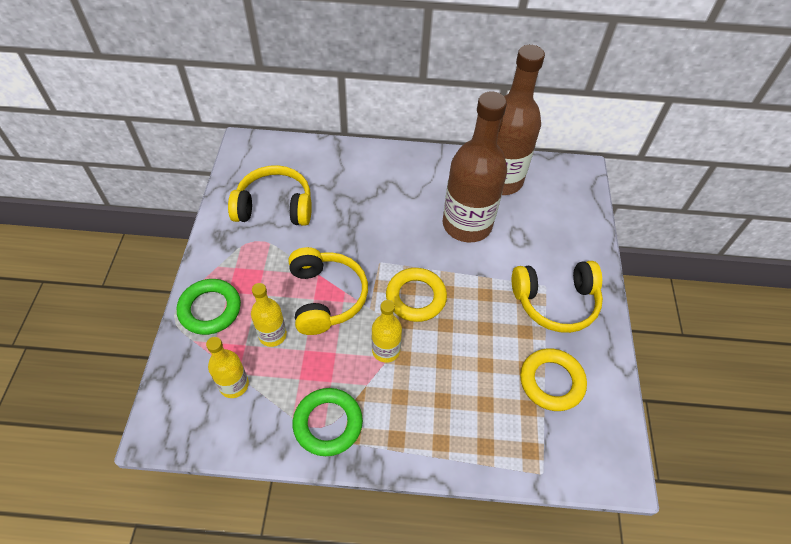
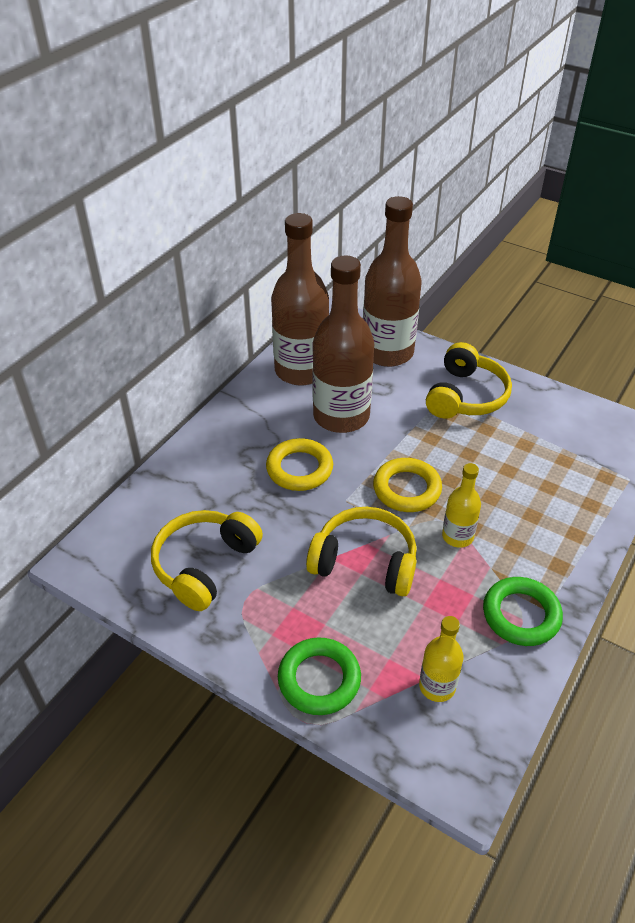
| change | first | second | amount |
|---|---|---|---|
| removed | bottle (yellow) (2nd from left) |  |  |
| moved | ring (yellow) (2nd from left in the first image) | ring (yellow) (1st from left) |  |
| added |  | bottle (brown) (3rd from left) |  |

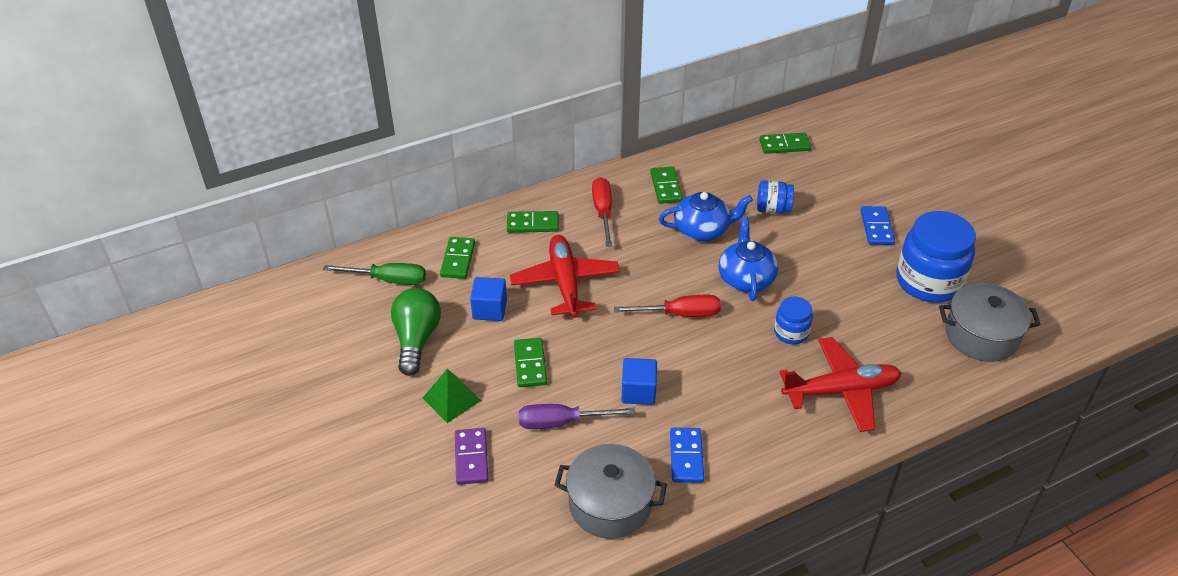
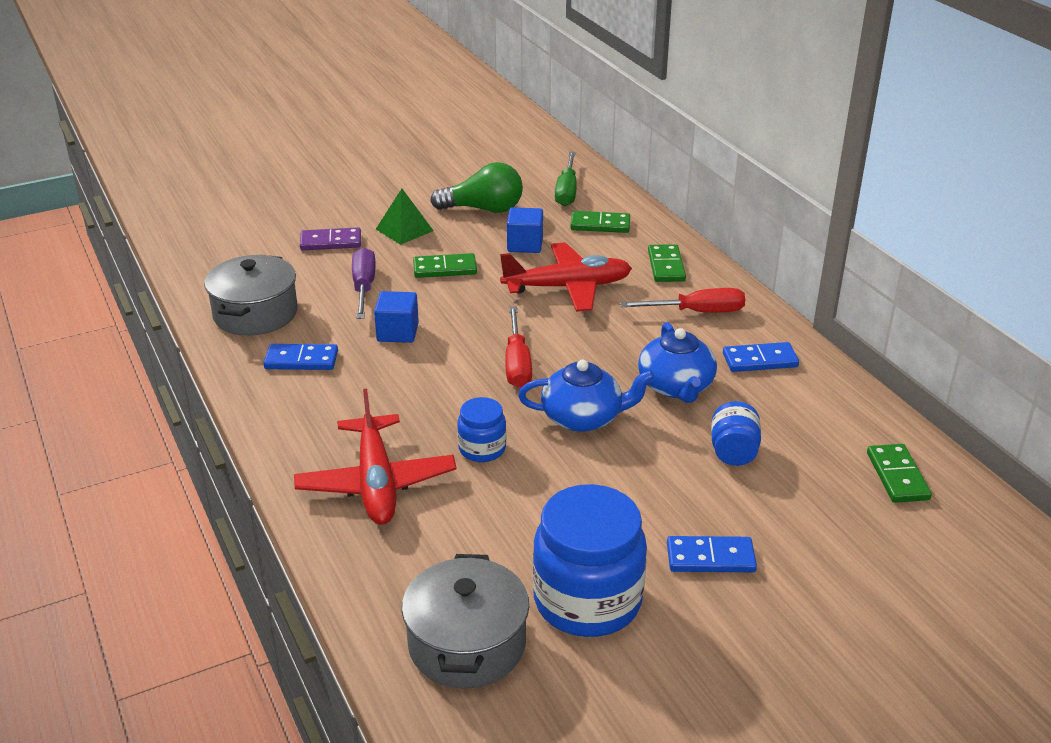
| change | first | second | amount |
|---|---|---|---|
| recoloured | domino (green) (4th from left) | domino (blue) (3rd from left) |  |

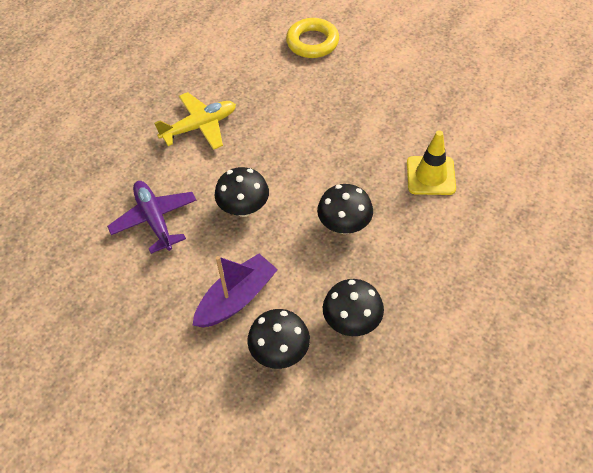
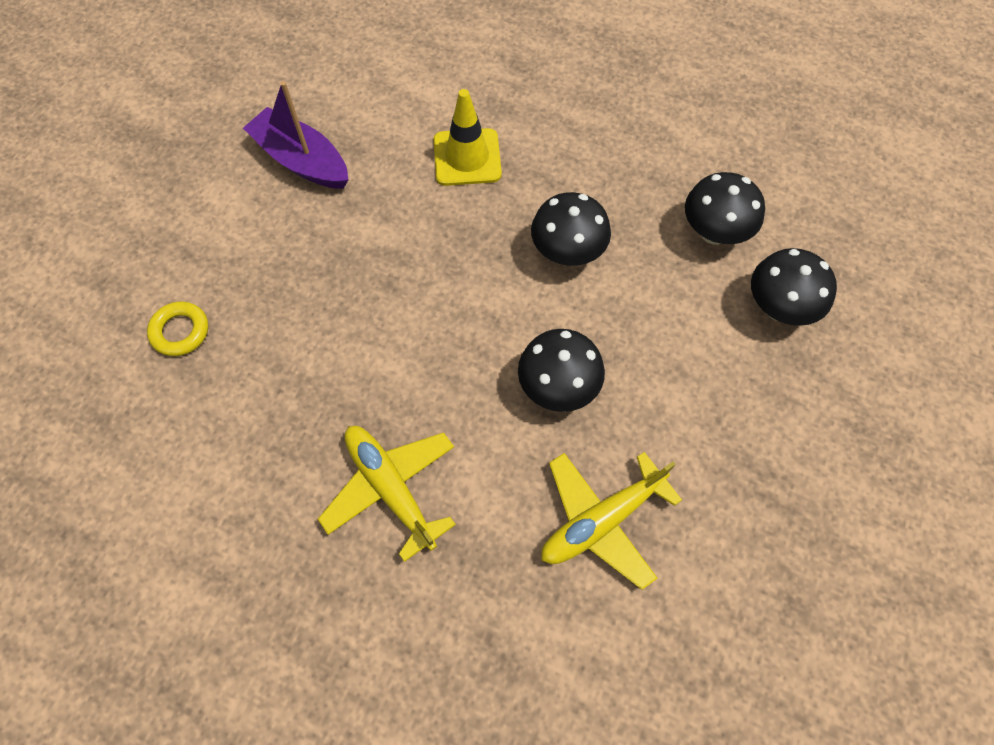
| change | first | second | amount |
|---|---|---|---|
| resized | ring (yellow) |  | x0.63 |
| recoloured | plane (purple) | plane (yellow) (2nd from left) |  |
| moved | boat (purple) |  |  |

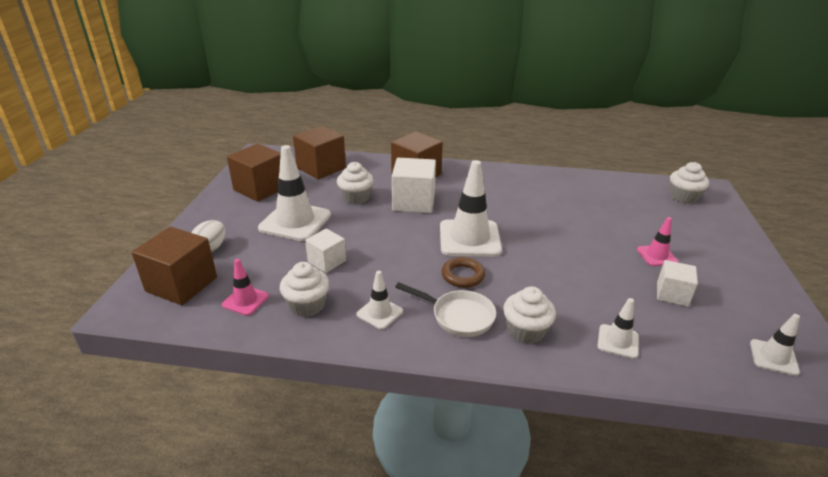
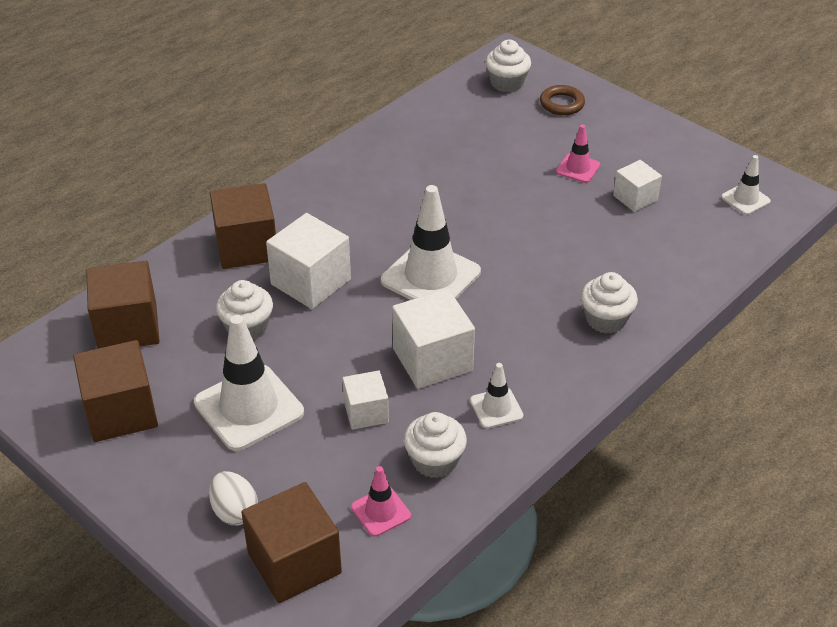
| change | first | second | amount |
|---|---|---|---|
| moved | ring (brown) |  |  |
| removed | pan (white) |  |  |
| removed | traffic cone (white) (4th from left) |  |  |
| added |  | cube (white) (3rd from left) |  |

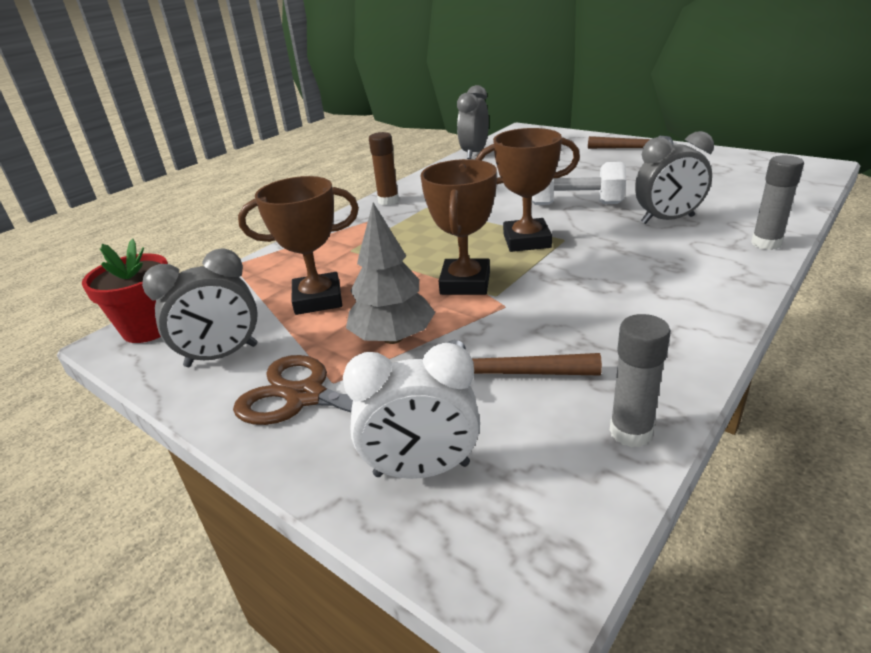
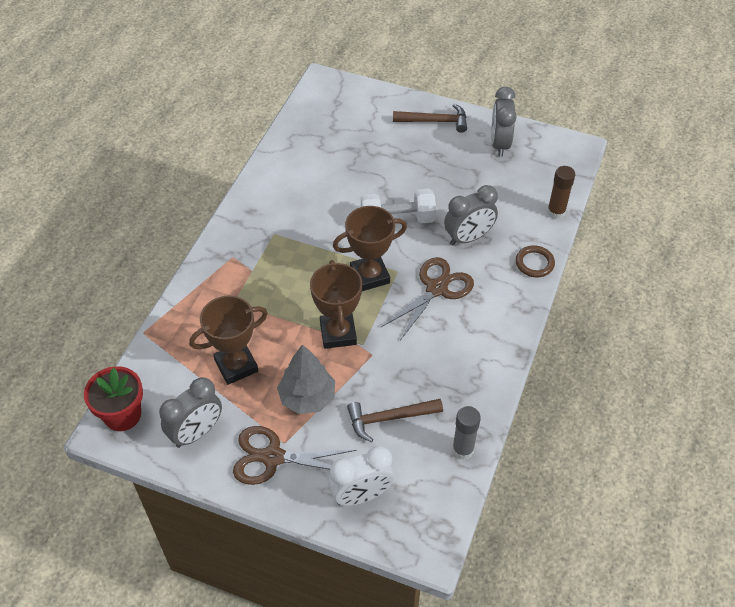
| change | first | second | amount |
|---|---|---|---|
| moved | clock (grey) (2nd from left in the first image) | clock (grey) (3rd from left) |  |
| moved | glue stick (brown) |  |  |
| replaced | glue stick (grey) (2nd from left) | ring (brown) |  |
| added |  | scissors (brown) (2nd from left) |  |

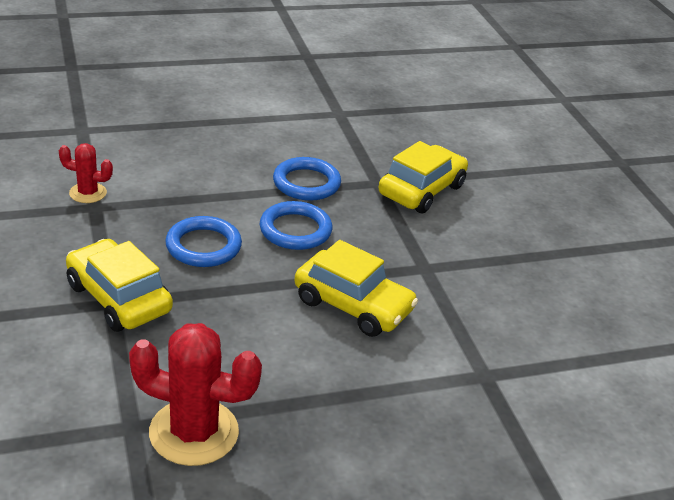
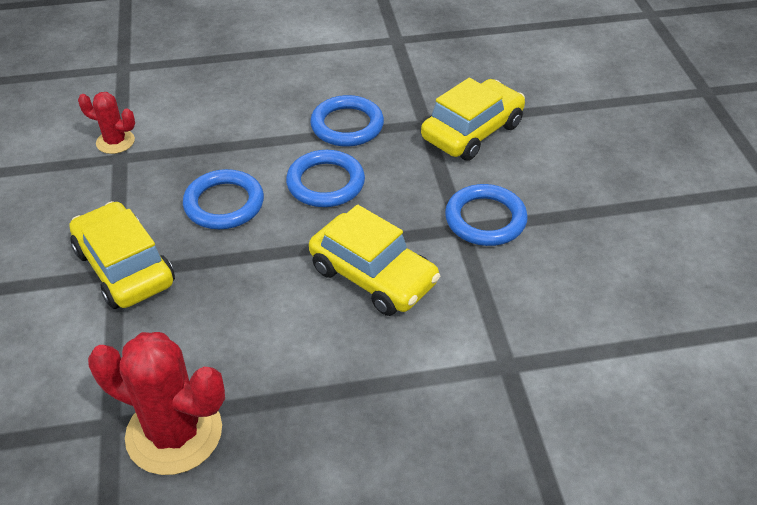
| change | first | second | amount |
|---|---|---|---|
| added |  | ring (blue) (4th from left) |  |

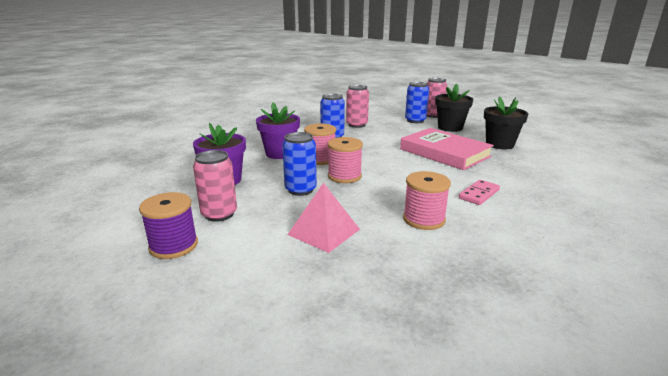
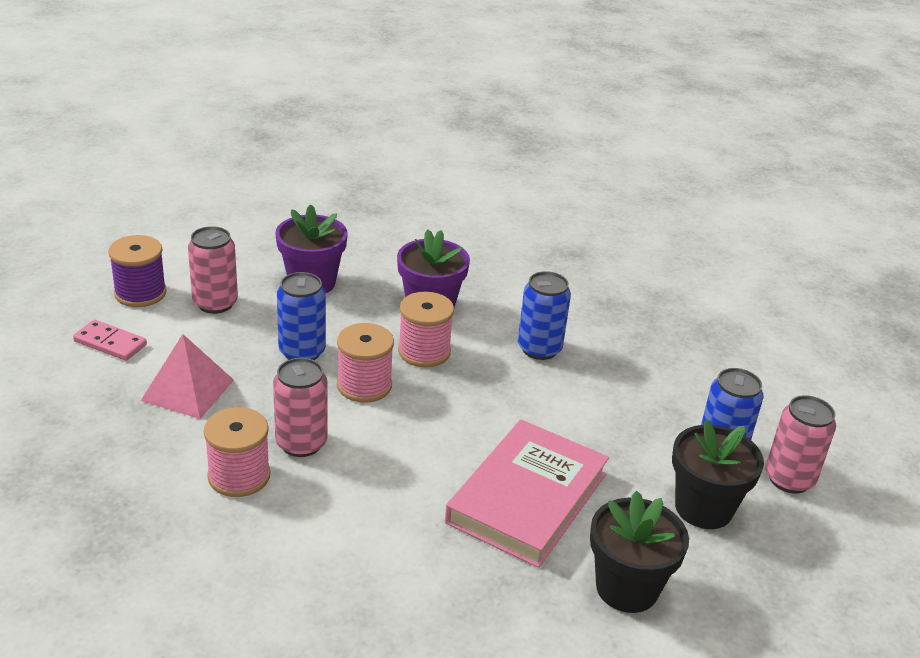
| change | first | second | amount |
|---|---|---|---|
| moved | can (pink) (2nd from left) |  |  |
| moved | domino (pink) |  |  |

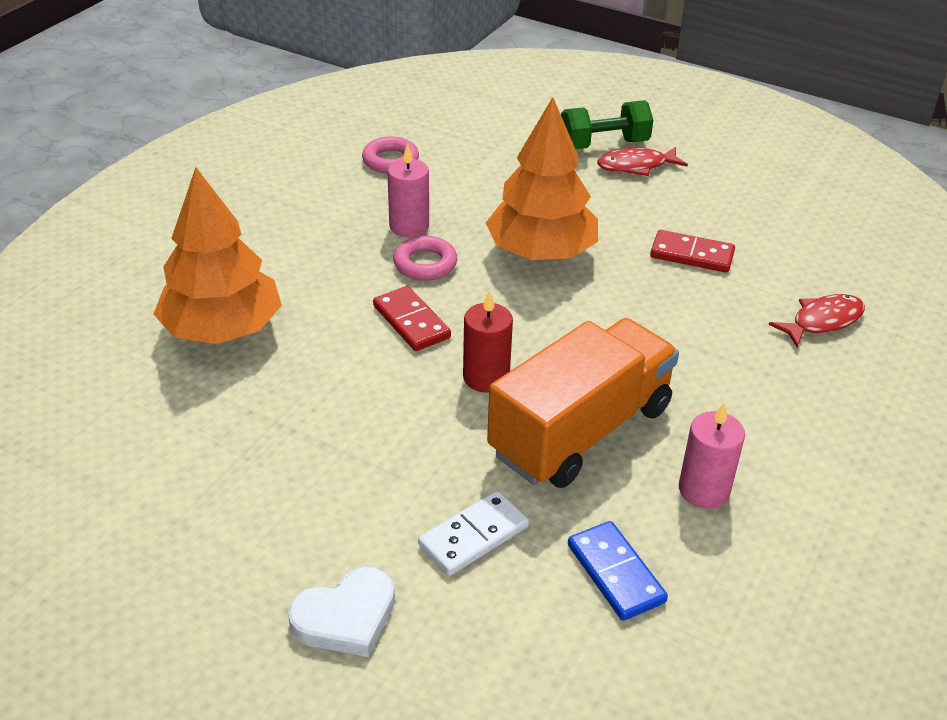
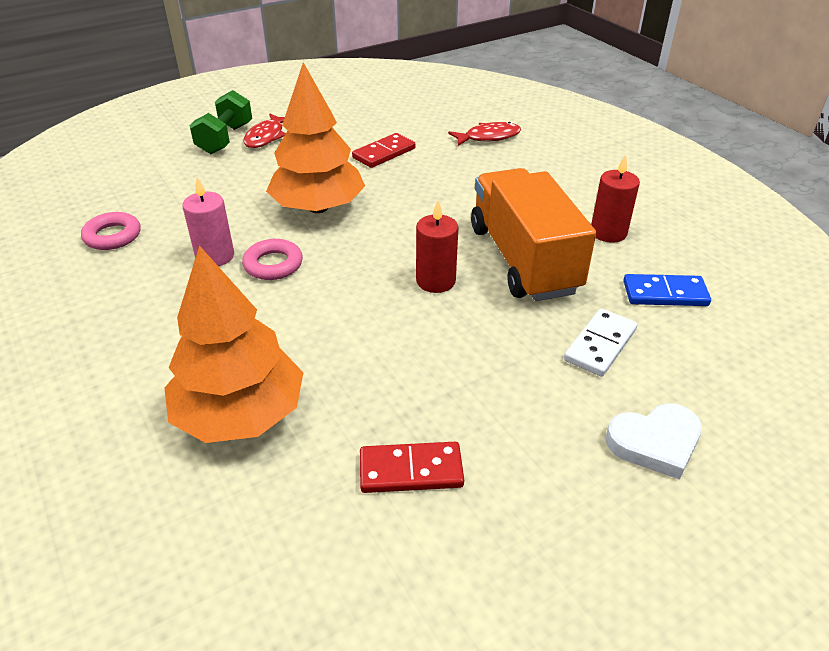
| change | first | second | amount |
|---|---|---|---|
| moved | domino (red) (1st from left in the first image) | domino (red) (2nd from left) |  |
| turned | fish (red) (2nd from left) |  | 75 degrees clockwise |
| recoloured | candle (pink) (2nd from left) | candle (red) (2nd from left) |  |
| turned | domino (white) |  | 45 degrees clockwise |
| turned | heart (white) |  | 75 degrees clockwise |

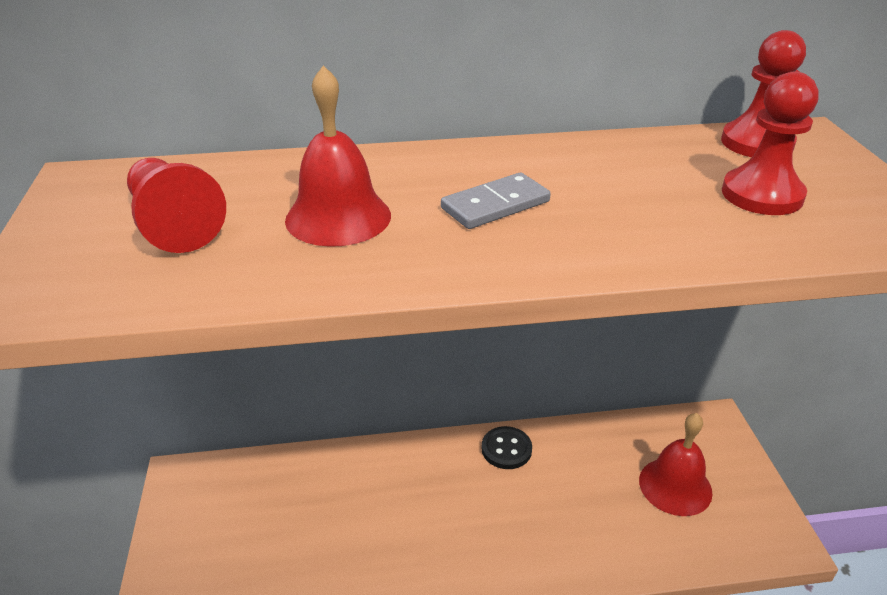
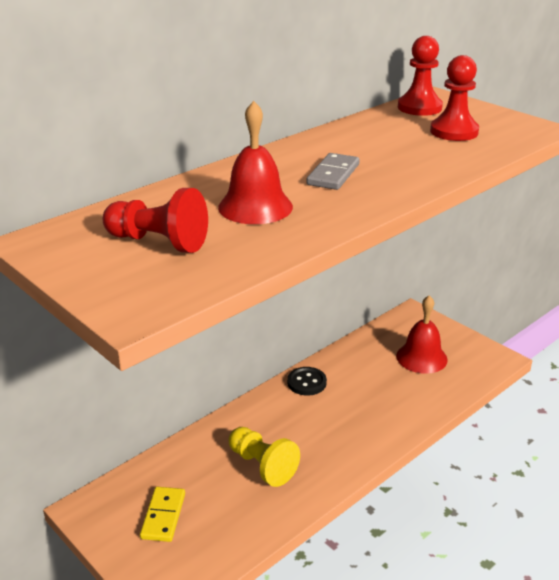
| change | first | second | amount |
|---|---|---|---|
| added |  | pawn (yellow) |  |
| added |  | domino (yellow) |  |

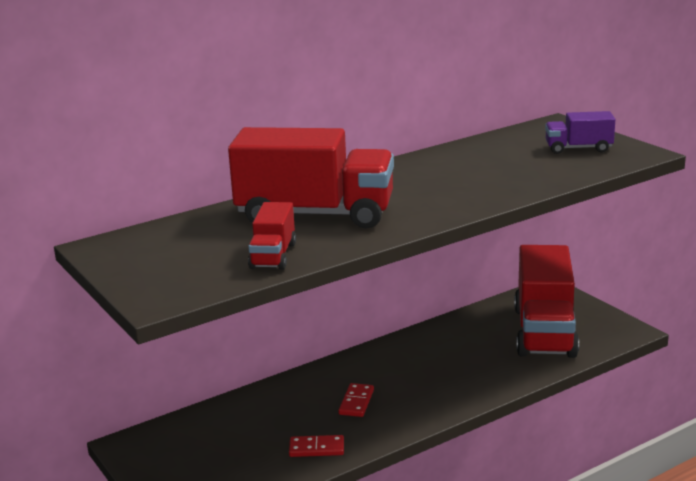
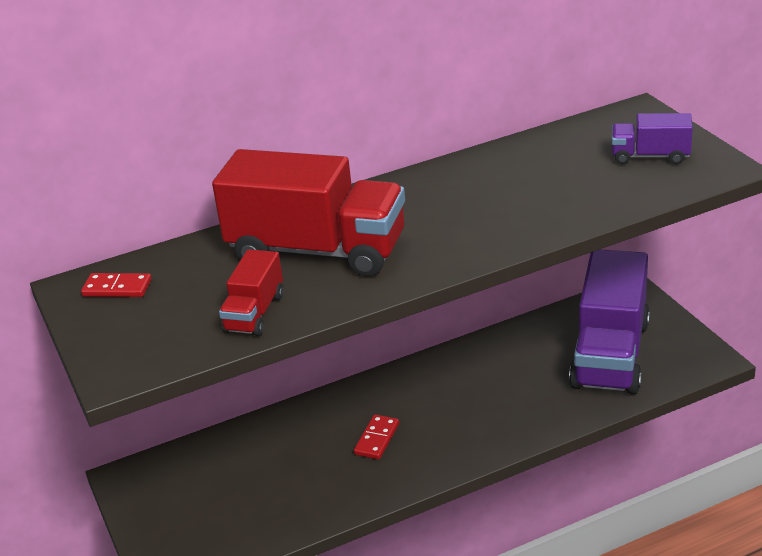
| change | first | second | amount |
|---|---|---|---|
| recoloured | truck (red) (3rd from left) | truck (purple) (1st from left) |  |
| moved | domino (red) (1st from left) |  |  |

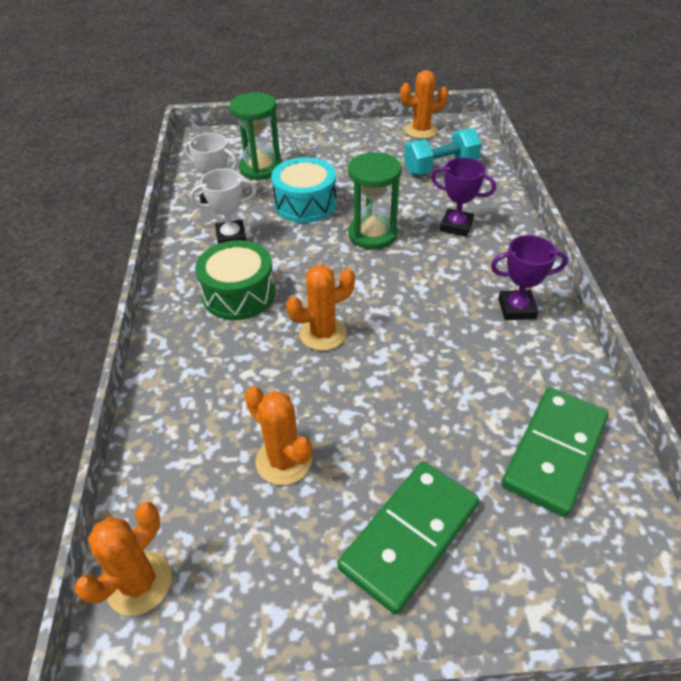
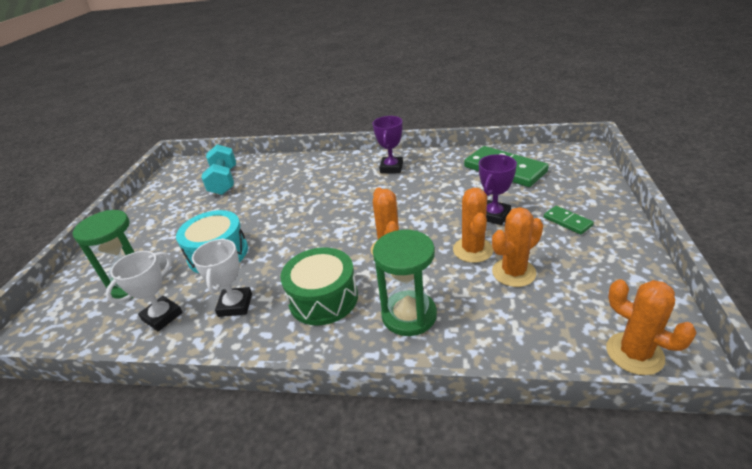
| change | first | second | amount |
|---|---|---|---|
| moved | cactus (orange) (4th from left in the first image) | cactus (orange) (2nd from left) |  |
| moved | hourglass (green) (2nd from left) |  |  |
| moved | trophy (purple) (1st from left in the first image) | trophy (purple) (2nd from left) |  |
| resized | domino (green) (1st from left in the first image) | domino (green) (2nd from left) | x0.48 |

